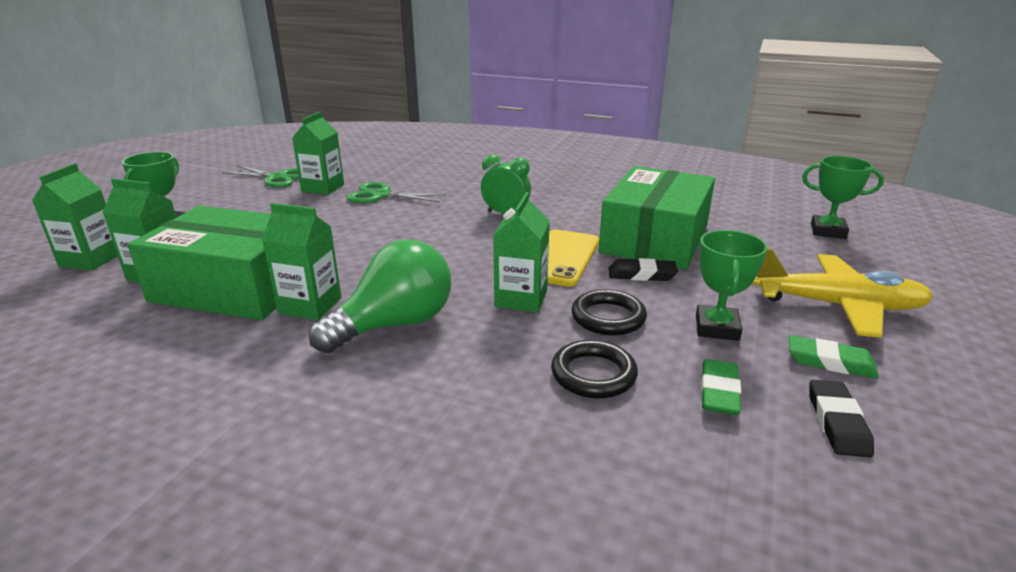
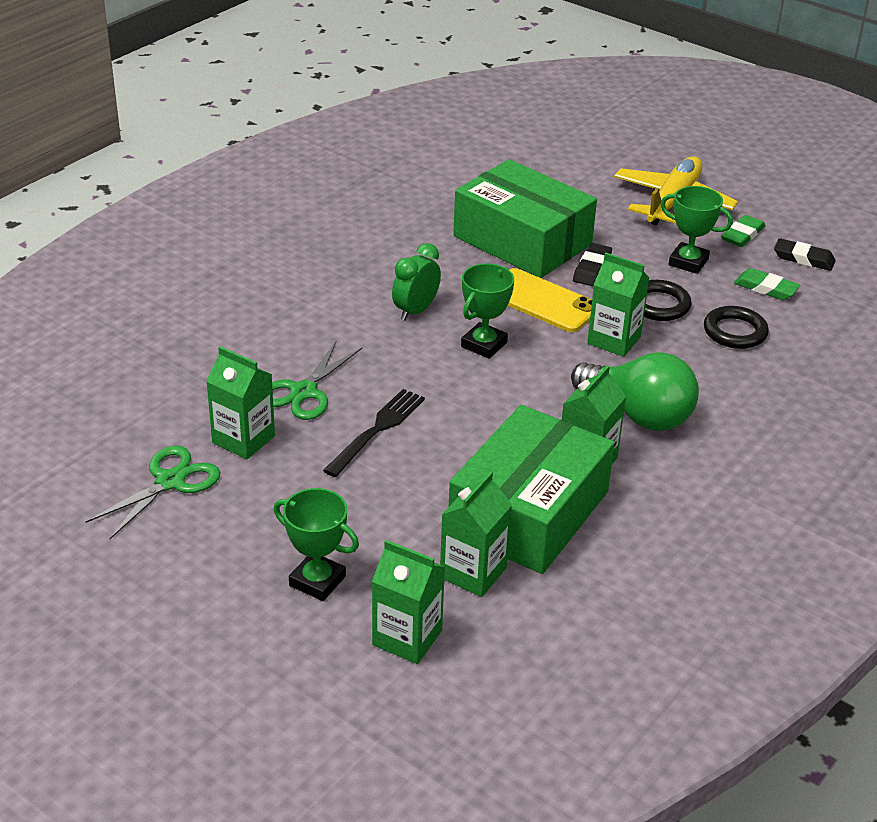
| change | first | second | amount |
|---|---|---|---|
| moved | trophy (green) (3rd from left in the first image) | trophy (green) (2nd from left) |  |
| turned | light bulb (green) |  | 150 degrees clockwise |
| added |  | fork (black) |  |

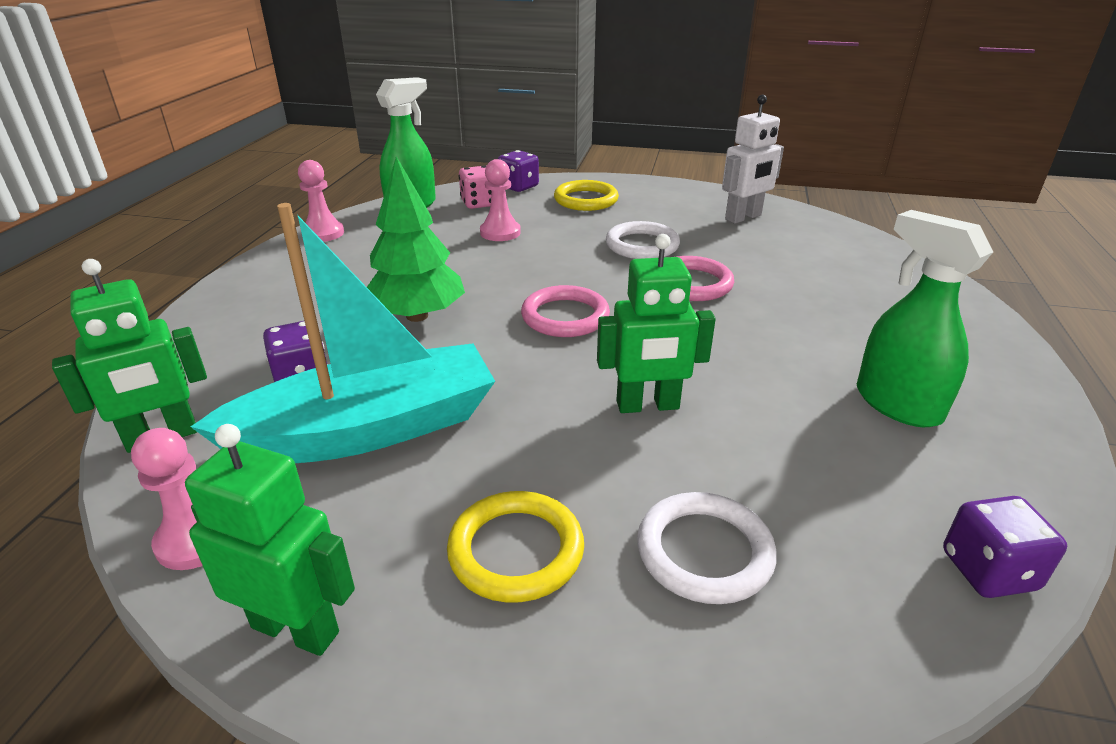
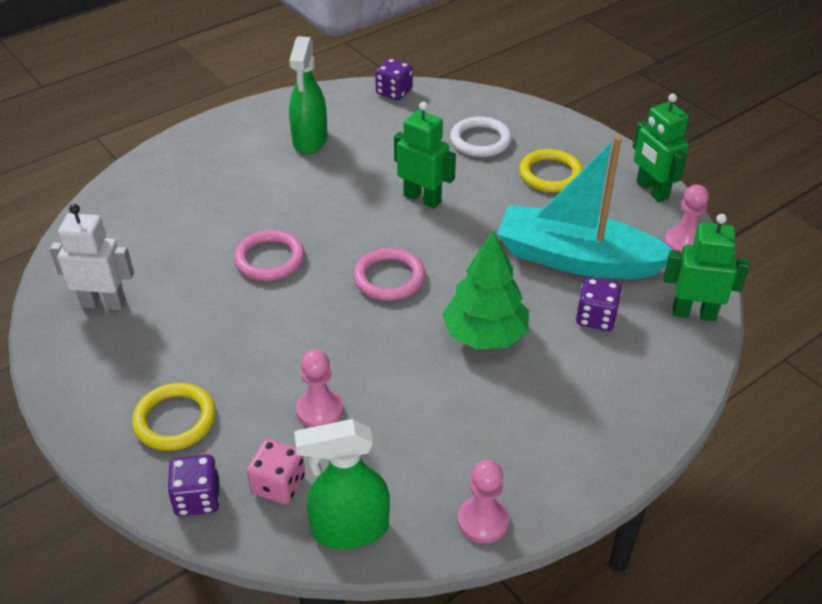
| change | first | second | amount |
|---|---|---|---|
| removed | ring (white) (1st from left) |  |  |

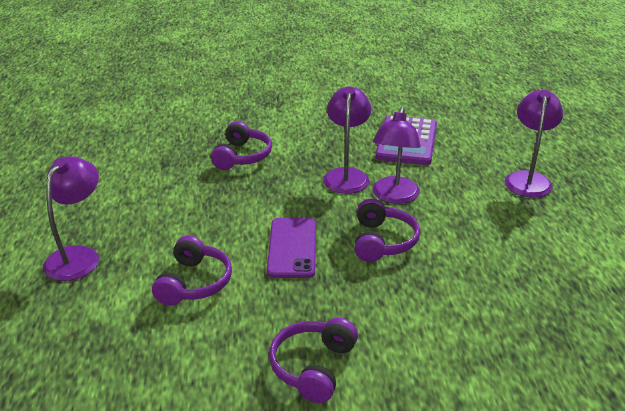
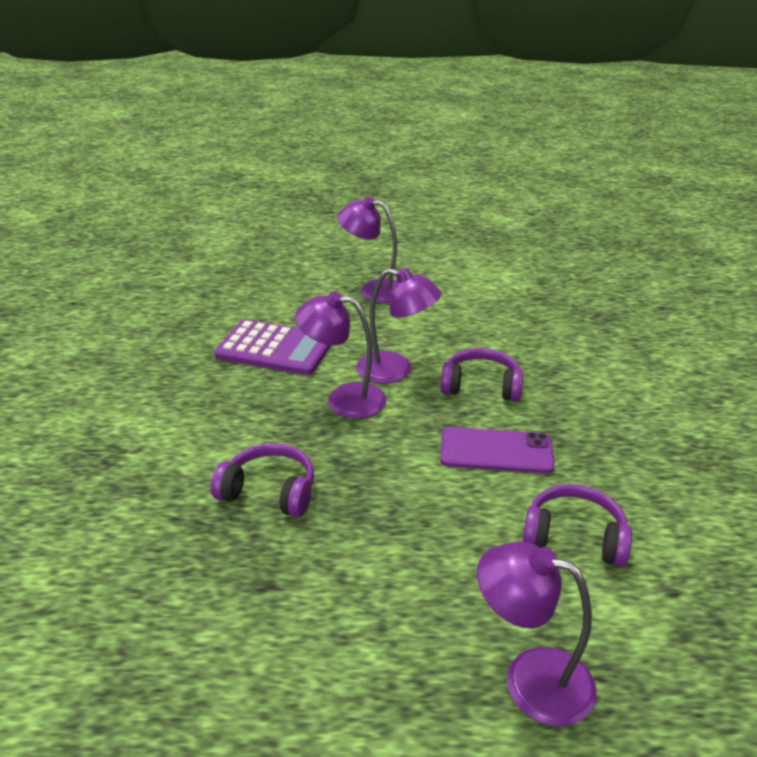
| change | first | second | amount |
|---|---|---|---|
| removed | headphones (purple) (3rd from left) |  |  |

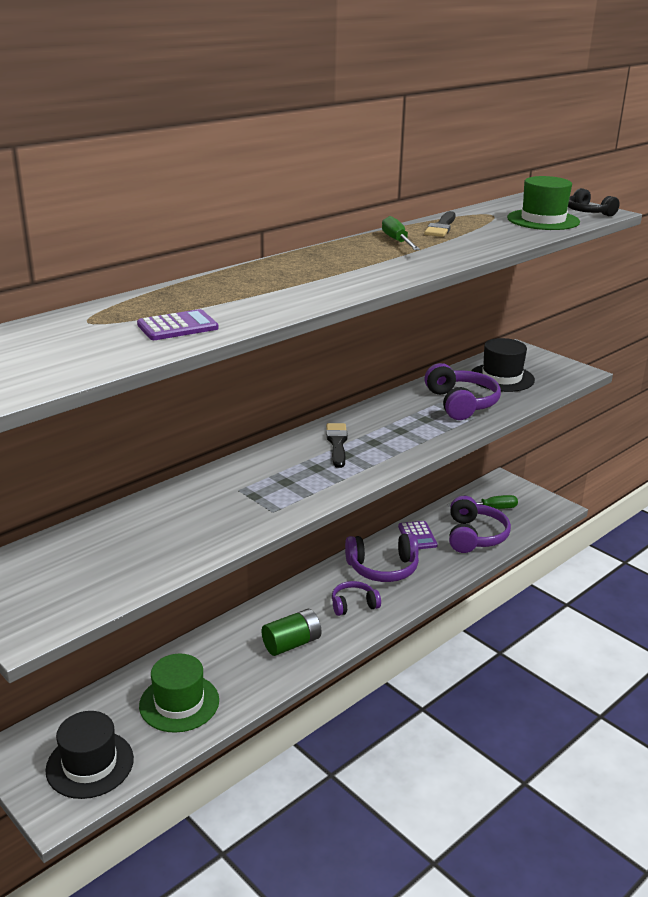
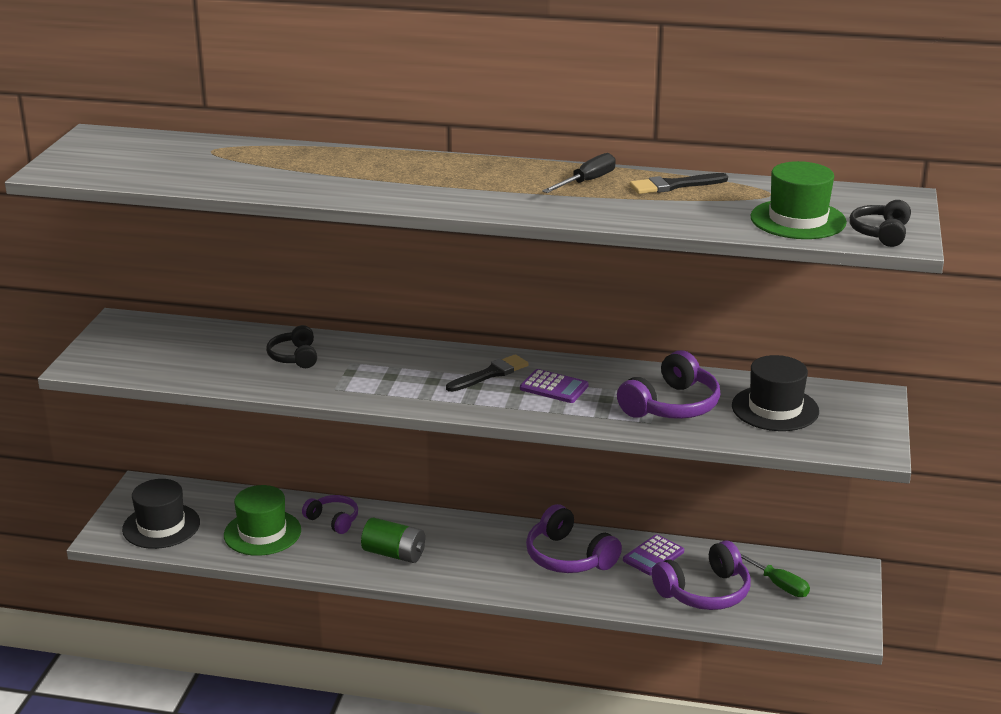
| change | first | second | amount |
|---|---|---|---|
| recoloured | screwdriver (green) (1st from left) | screwdriver (black) |  |
| moved | calculator (purple) (1st from left) |  |  |
| moved | headphones (purple) (1st from left) |  |  |
| added |  | headphones (black) (1st from left) |  |

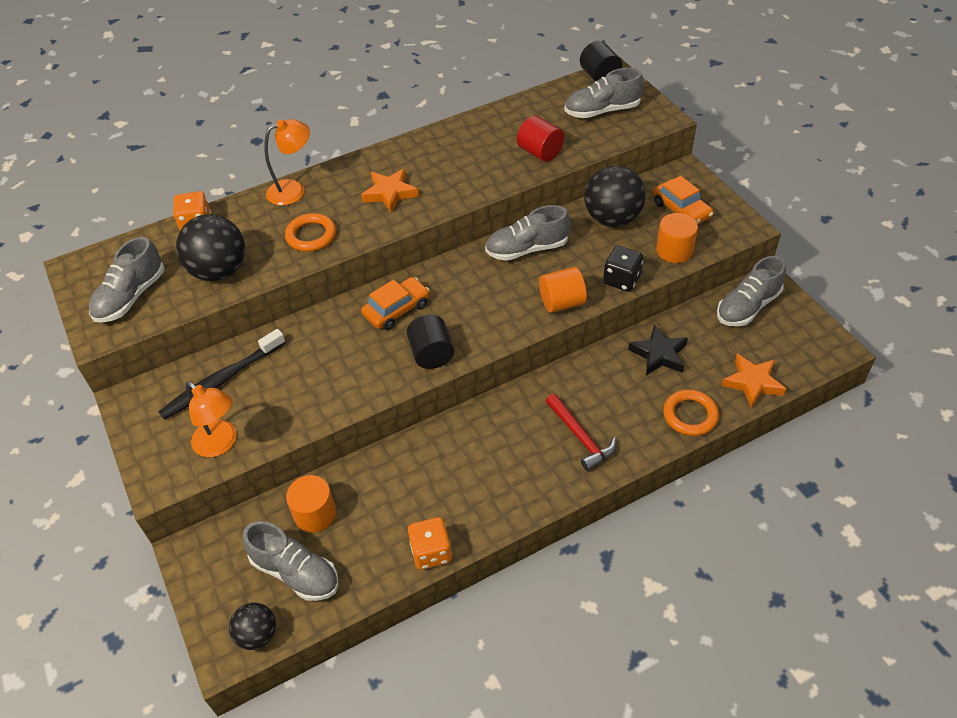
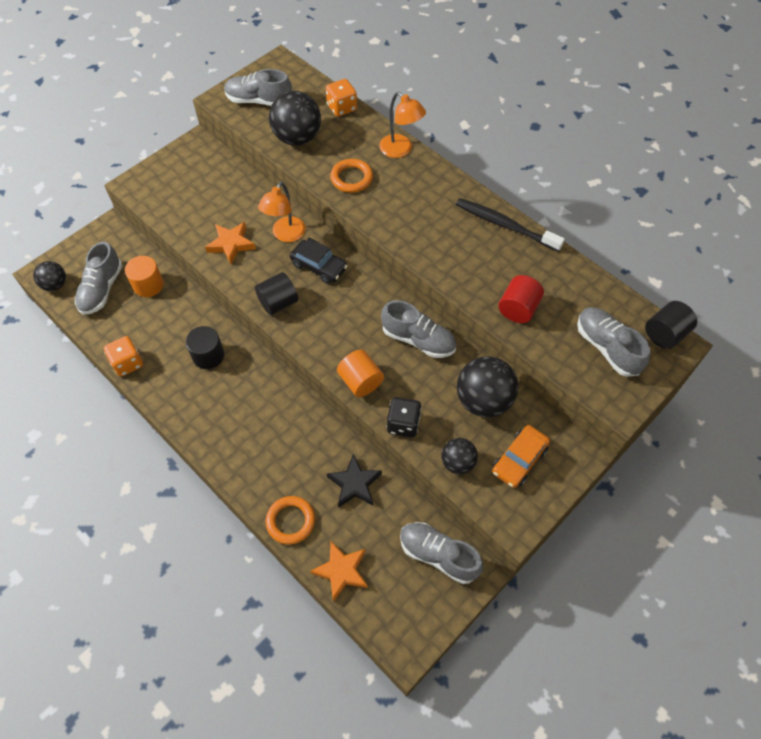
| change | first | second | amount |
|---|---|---|---|
| moved | star (orange) (1st from left) |  |  |
| turned | shoe (grey) (3rd from left) |  | 150 degrees clockwise |
| replaced | cylinder (orange) (3rd from left) | ball (black) (3rd from left) |  |
| recoloured | car (orange) (1st from left) | car (black) |  |
| moved | toothbrush (black) |  |  |
| moved | lamp (orange) (1st from left) |  |  |
| removed | hammer (red) |  |  |
| added |  | cylinder (black) (1st from left) |  |

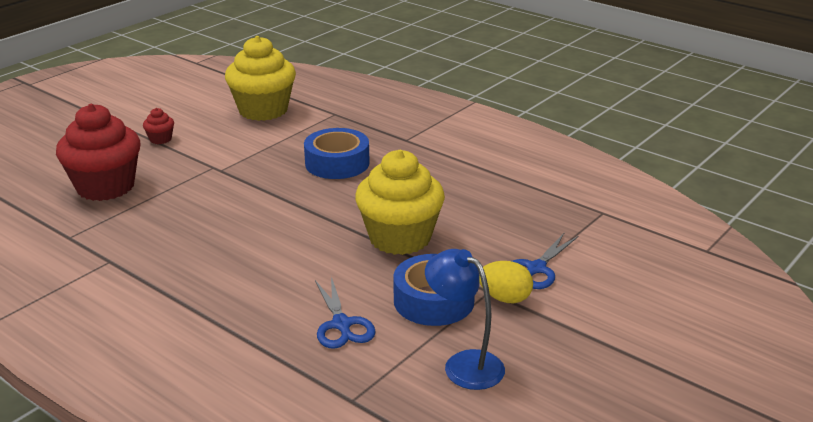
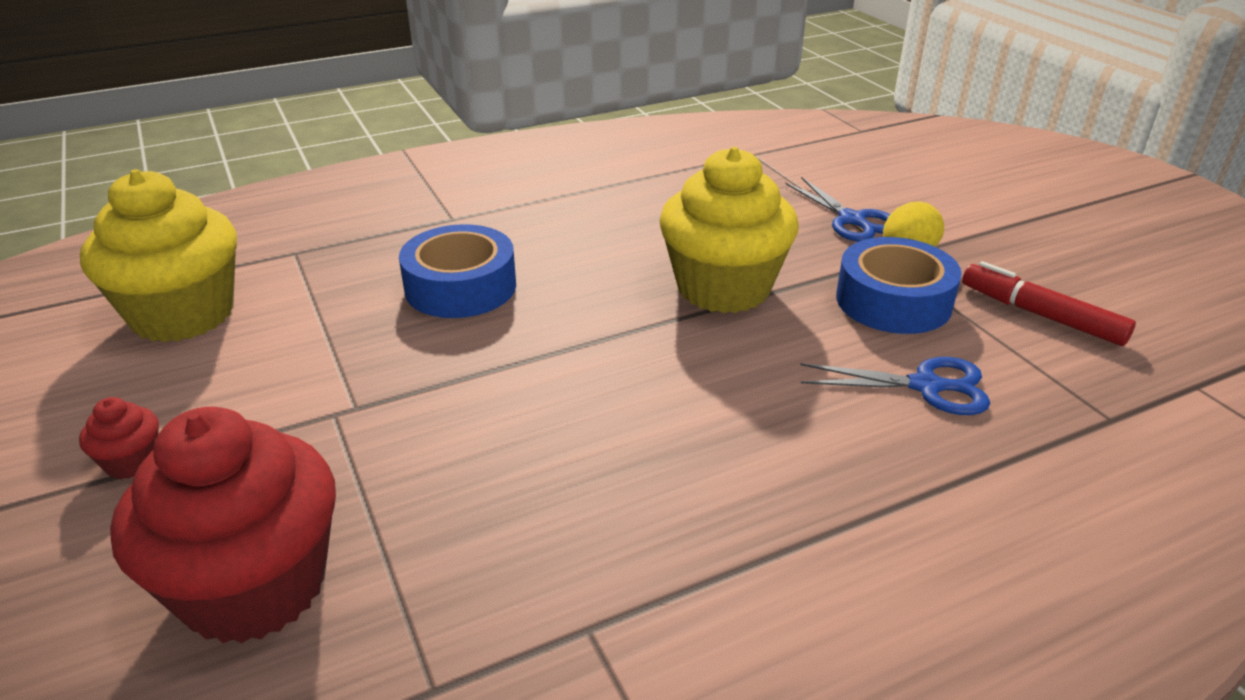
| change | first | second | amount |
|---|---|---|---|
| replaced | lamp (blue) | marker (red) |  |

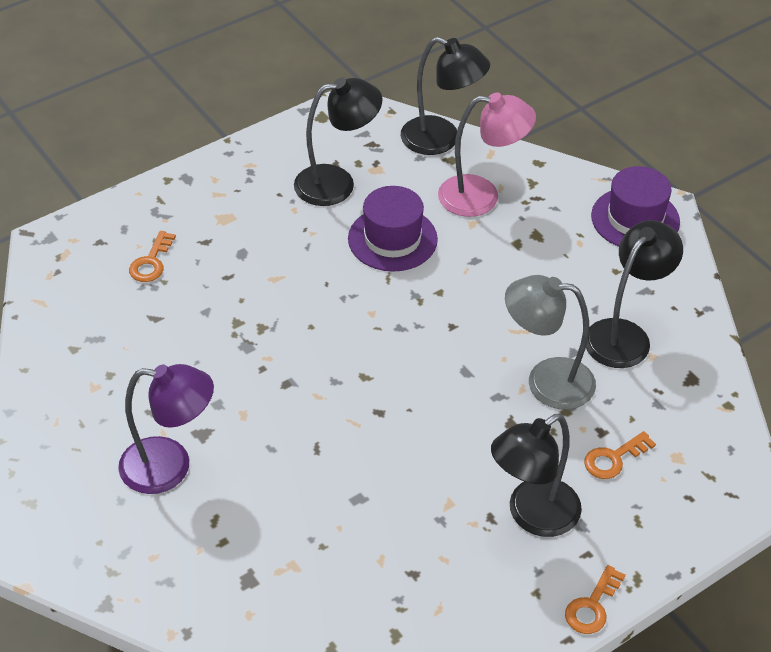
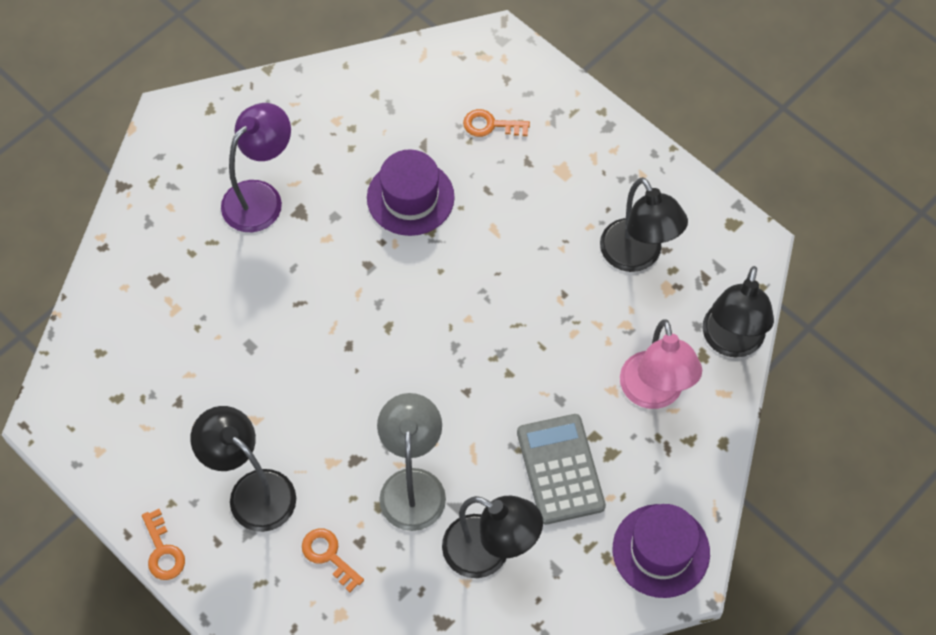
| change | first | second | amount |
|---|---|---|---|
| moved | hat (purple) (1st from left) |  |  |
| turned | lamp (purple) |  | 135 degrees counterclockwise |
| turned | key (orange) (2nd from left in the first image) | key (orange) (1st from left) | 135 degrees counterclockwise |
| added |  | calculator (grey) |  |

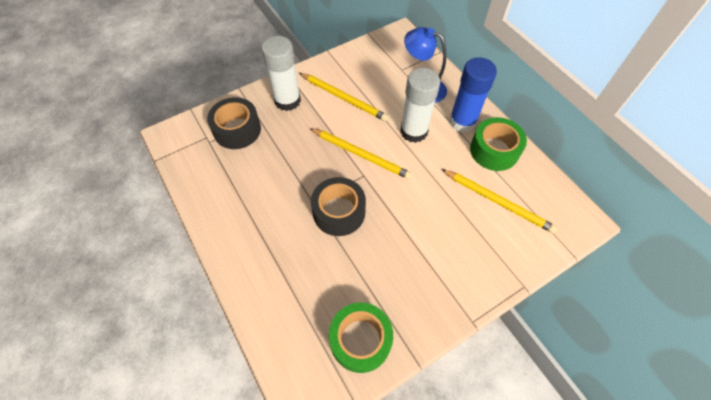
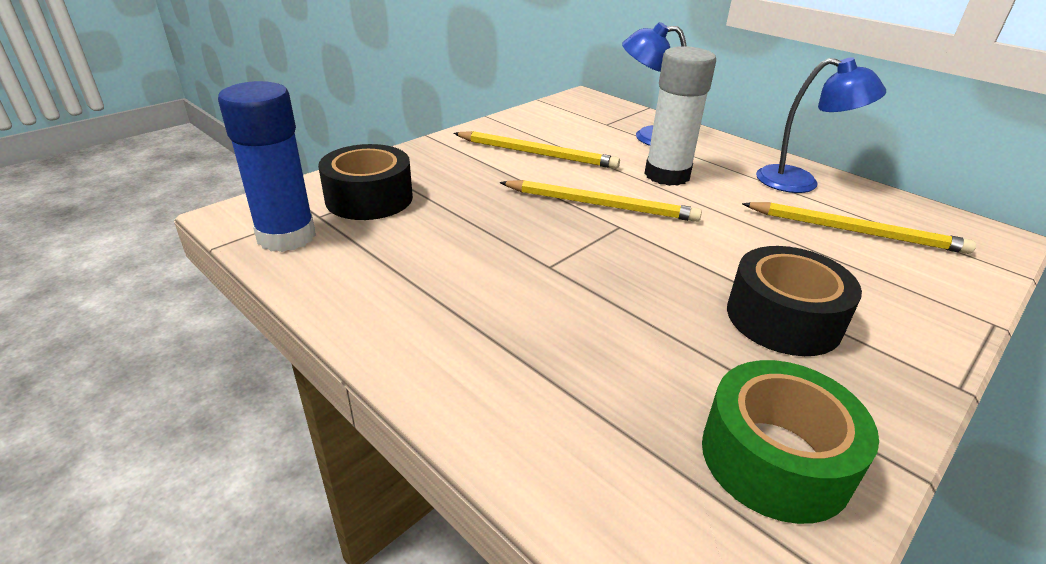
| change | first | second | amount |
|---|---|---|---|
| removed | glue stick (white) (1st from left) |  |  |
| moved | glue stick (blue) |  |  |
| replaced | tape (green) (2nd from left) | lamp (blue) (2nd from left) |  |
| moved | tape (black) (2nd from left) |  |  |

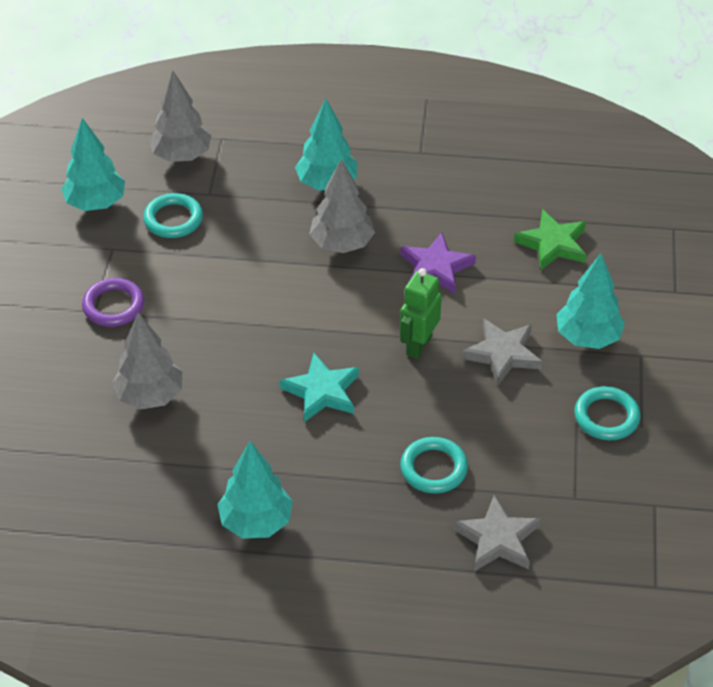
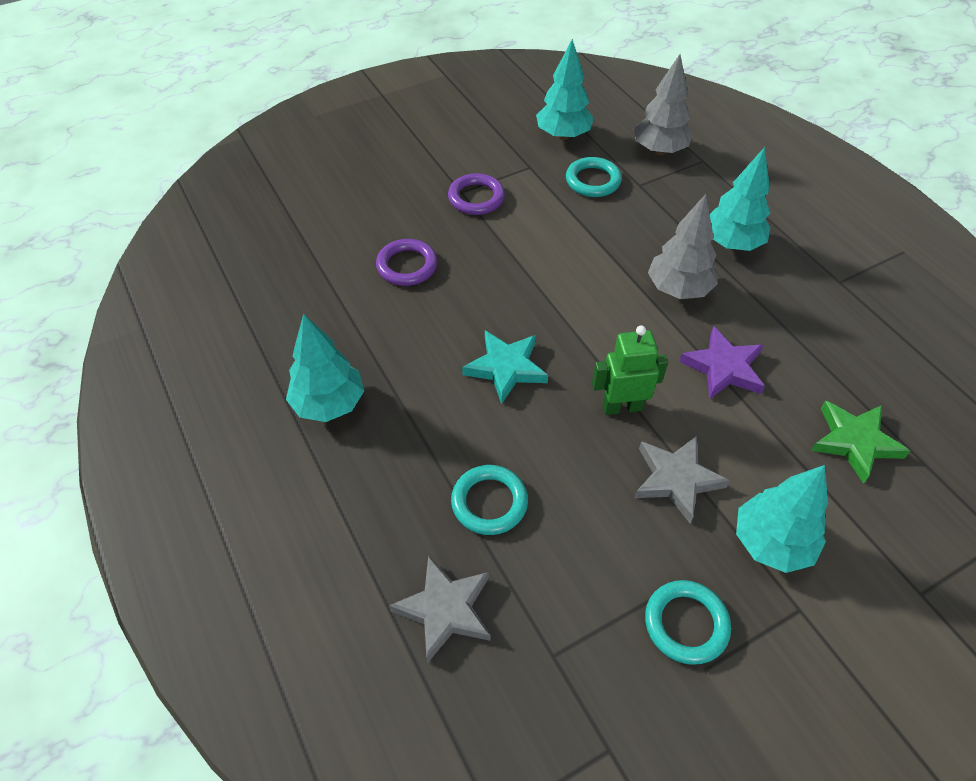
| change | first | second | amount |
|---|---|---|---|
| replaced | tree (grey) (1st from left) | ring (purple) (1st from left) |  |

